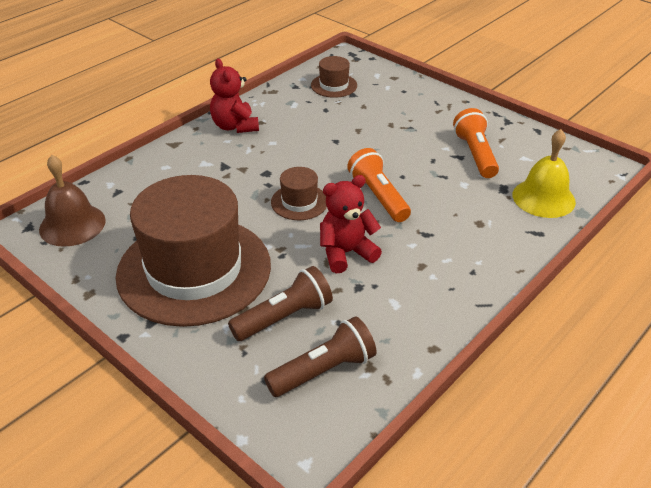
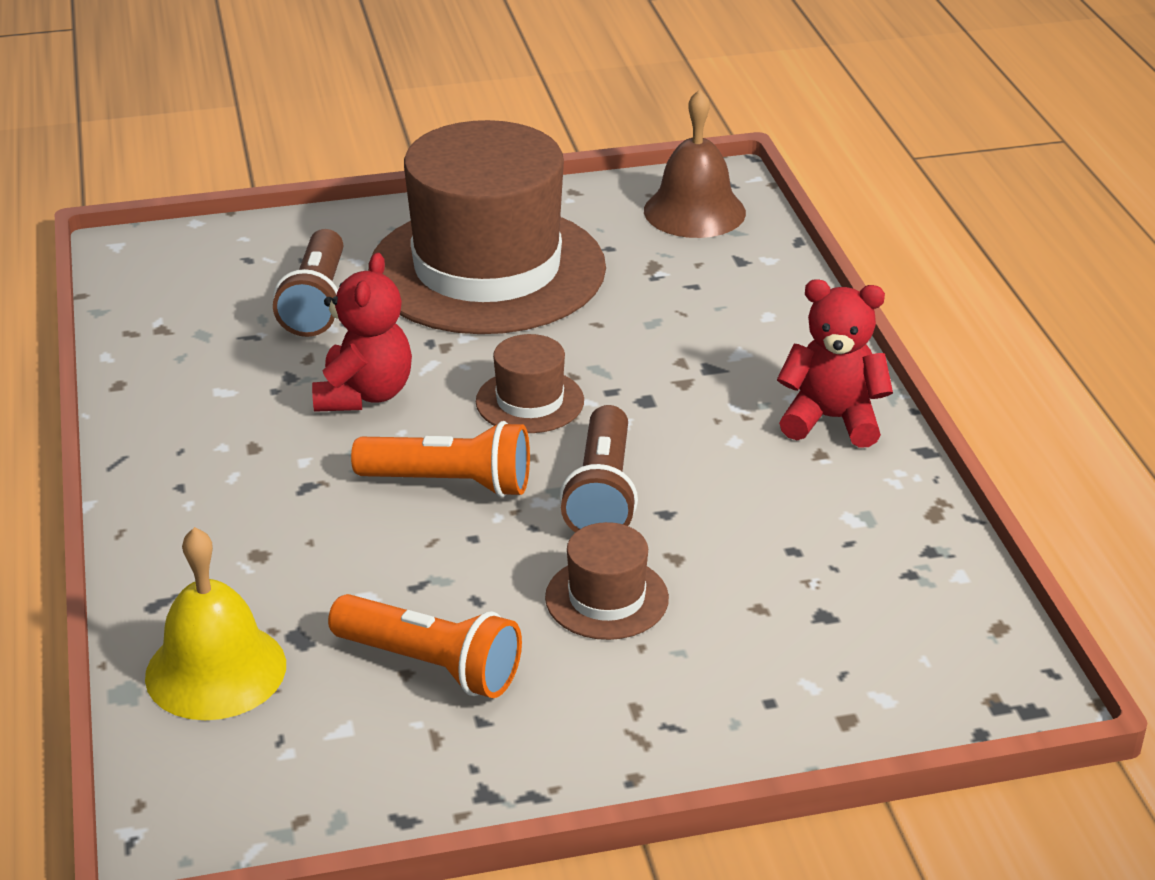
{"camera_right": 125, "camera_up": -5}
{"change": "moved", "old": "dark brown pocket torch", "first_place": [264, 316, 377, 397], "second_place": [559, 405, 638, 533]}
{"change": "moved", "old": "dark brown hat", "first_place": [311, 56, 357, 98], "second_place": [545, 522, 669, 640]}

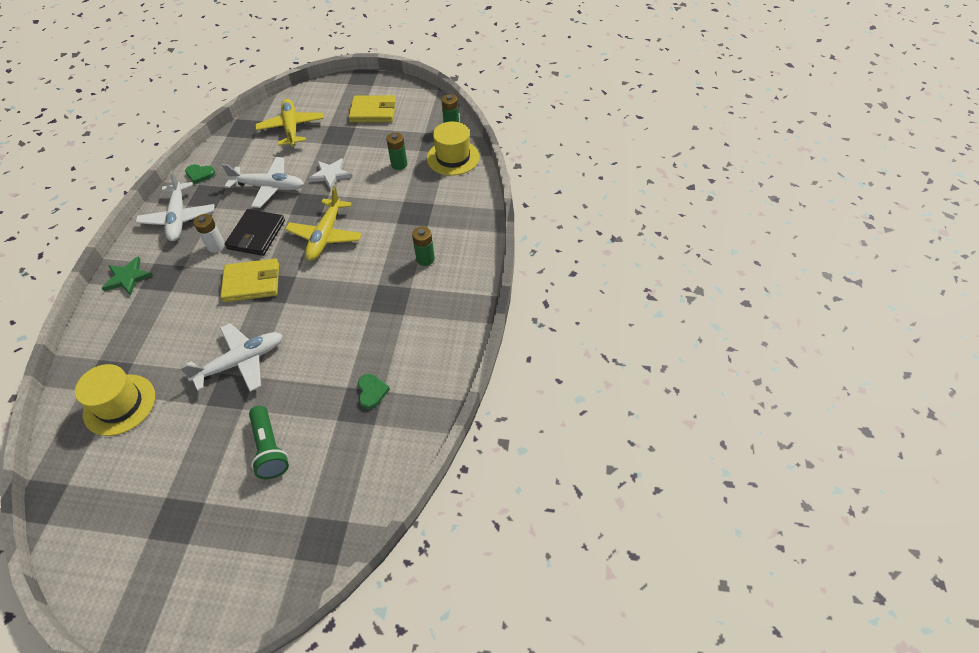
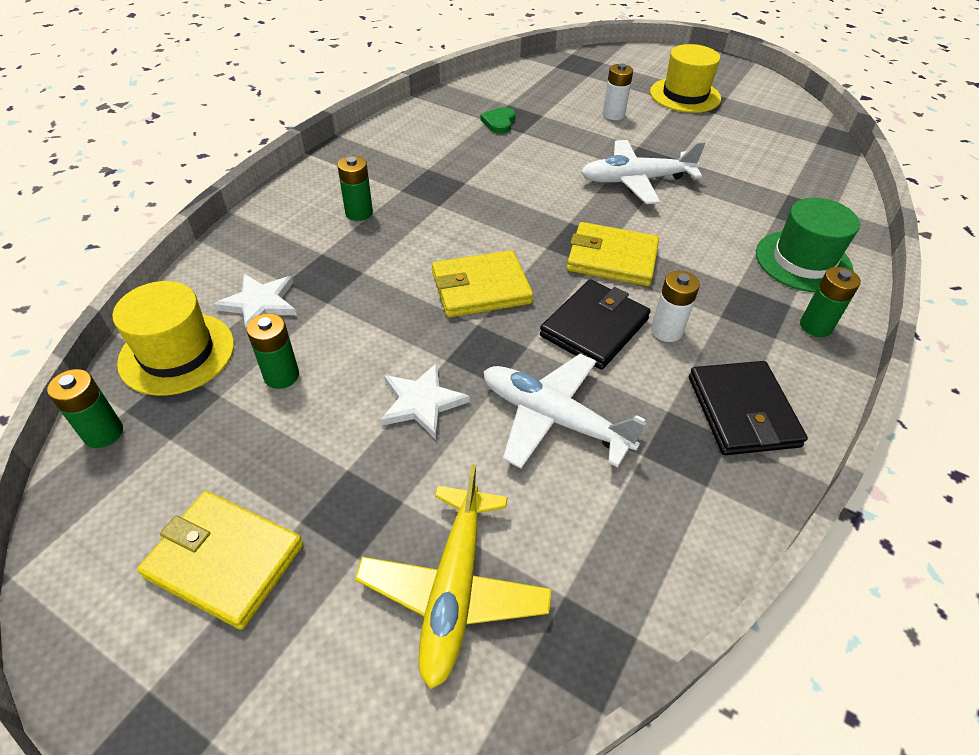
{"camera_right": -160, "camera_up": -5}
{"change": "moved", "old": "yellow hat", "first_place": [75, 364, 155, 436], "second_place": [650, 44, 721, 113]}
{"change": "replaced", "old": "leaf-green star", "new": "leaf-green AA battery", "first_place": [102, 257, 153, 295], "second_place": [800, 267, 861, 337]}
{"change": "replaced", "old": "white aeroplane", "new": "black card wallet", "first_place": [136, 171, 214, 241], "second_place": [689, 361, 808, 455]}
{"change": "removed", "old": "leaf-green love heart", "first_place": [185, 164, 215, 184]}
{"change": "replaced", "old": "leaf-green pocket torch", "new": "white AA battery", "first_place": [249, 406, 289, 479], "second_place": [602, 63, 633, 120]}
{"change": "replaced", "old": "yellow aeroplane", "new": "yellow card wallet", "first_place": [285, 187, 362, 261], "second_place": [432, 250, 533, 317]}
{"change": "added", "new": "white star", "second_place": [214, 274, 297, 331]}
{"change": "added", "new": "leaf-green hat", "second_place": [756, 198, 860, 292]}

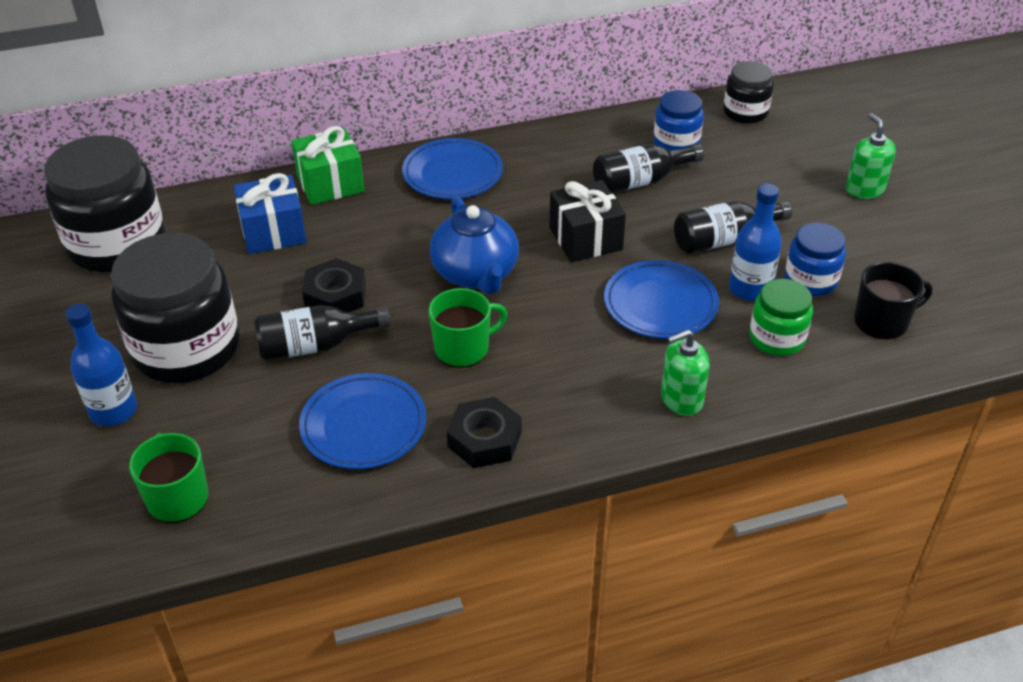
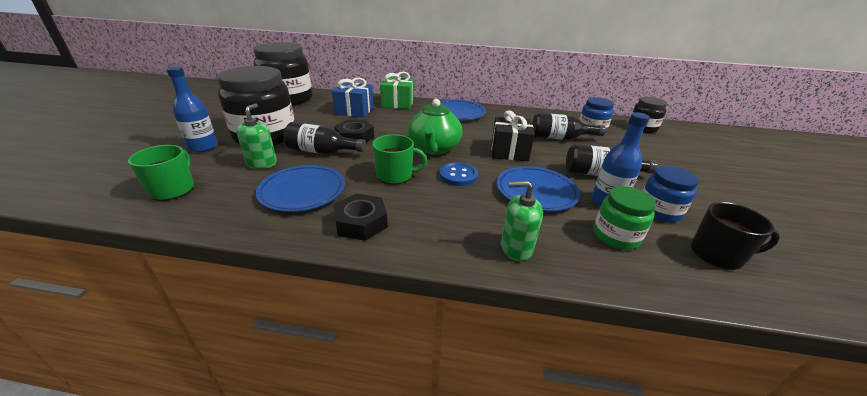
{"camera_right": 25, "camera_up": -10}
{"change": "recoloured", "old": "cobalt tea pot", "new": "leaf-green tea pot", "first_place": [430, 196, 519, 294], "second_place": [408, 99, 462, 155]}
{"change": "moved", "old": "leaf-green soap pump", "first_place": [845, 113, 896, 199], "second_place": [236, 103, 277, 169]}
{"change": "added", "new": "cobalt sewing button", "second_place": [439, 162, 478, 186]}

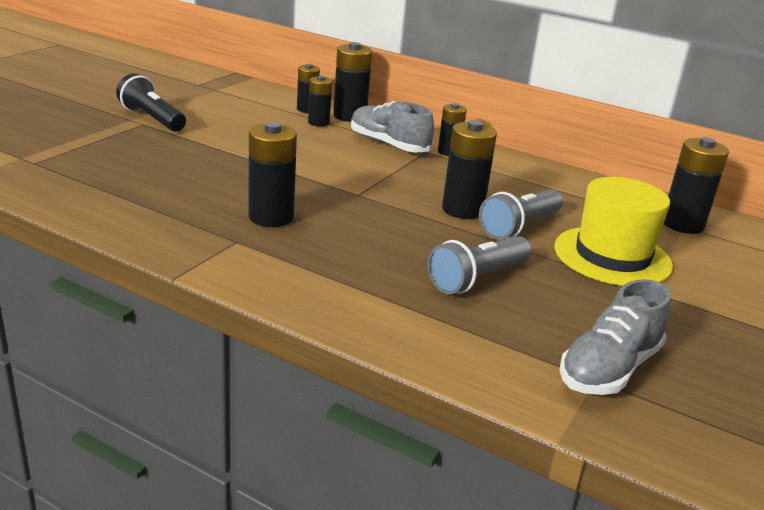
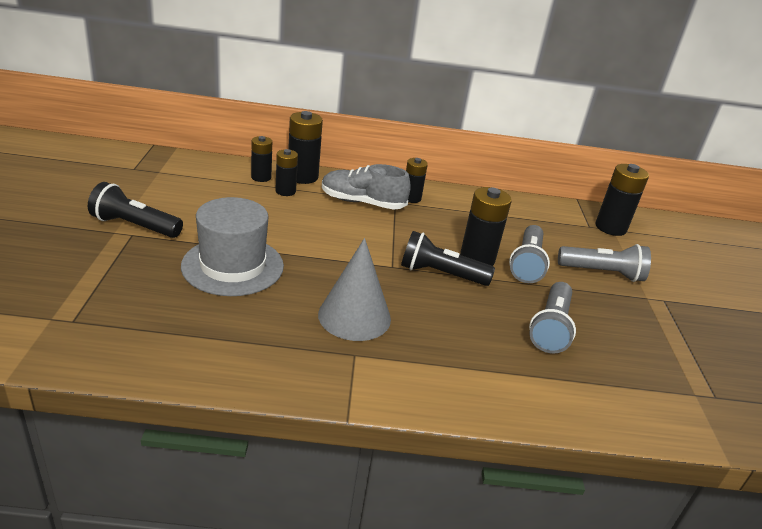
{"camera_right": -30, "camera_up": 5}
{"change": "replaced", "old": "black AA battery", "new": "ash-grey cone shape", "first_place": [248, 122, 297, 227], "second_place": [318, 238, 391, 341]}
{"change": "replaced", "old": "yellow hat", "new": "ash-grey pocket torch", "first_place": [554, 177, 673, 286], "second_place": [558, 244, 651, 282]}
{"change": "removed", "old": "ash-grey sneaker", "first_place": [560, 279, 671, 395]}
{"change": "added", "new": "ash-grey hat", "second_place": [181, 197, 284, 296]}
{"change": "added", "new": "black pocket torch", "second_place": [401, 231, 495, 286]}

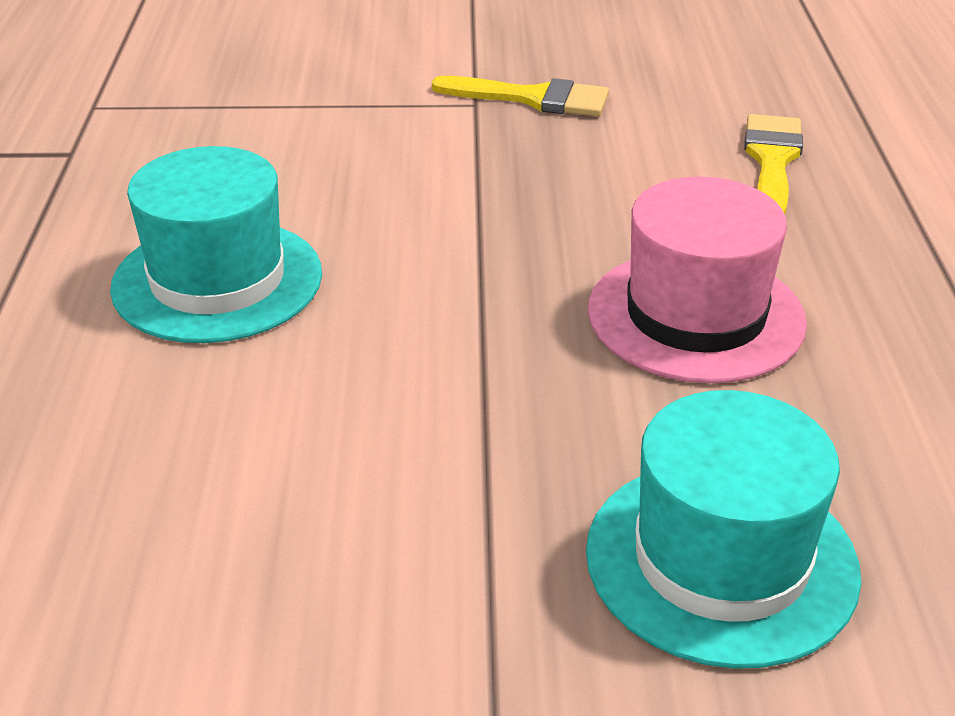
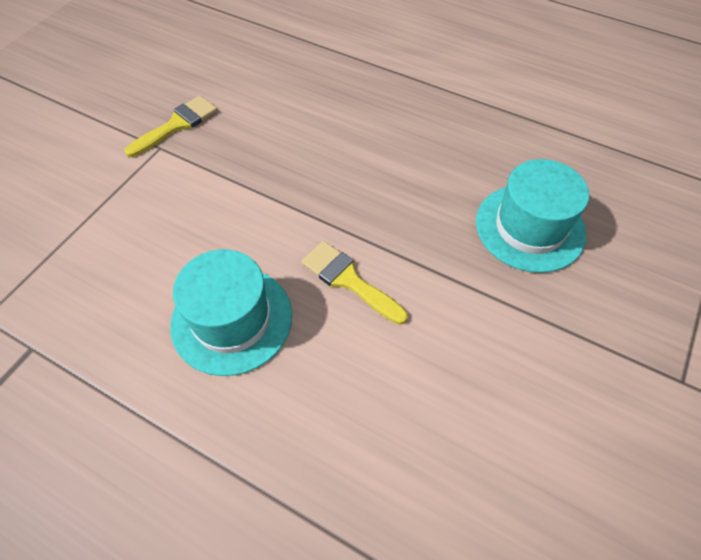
{"camera_right": -60, "camera_up": 20}
{"change": "removed", "old": "rose-pink hat", "first_place": [588, 177, 807, 383]}
{"change": "moved", "old": "yellow paintbrush", "first_place": [744, 114, 803, 214], "second_place": [301, 241, 408, 325]}

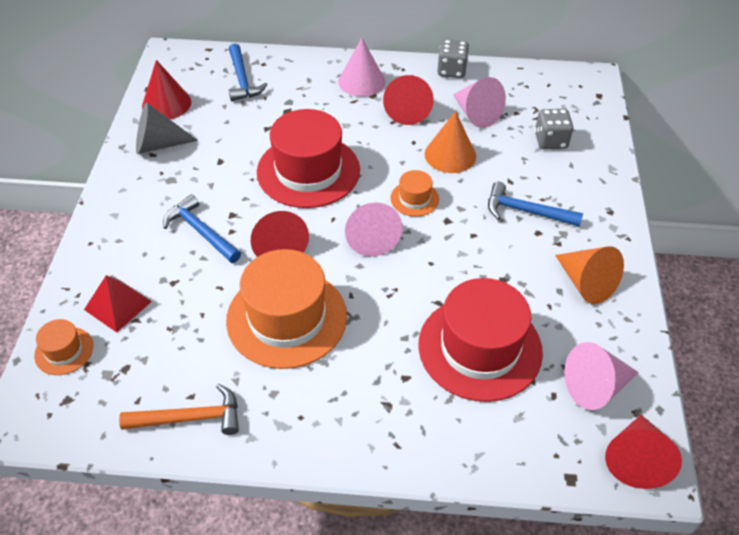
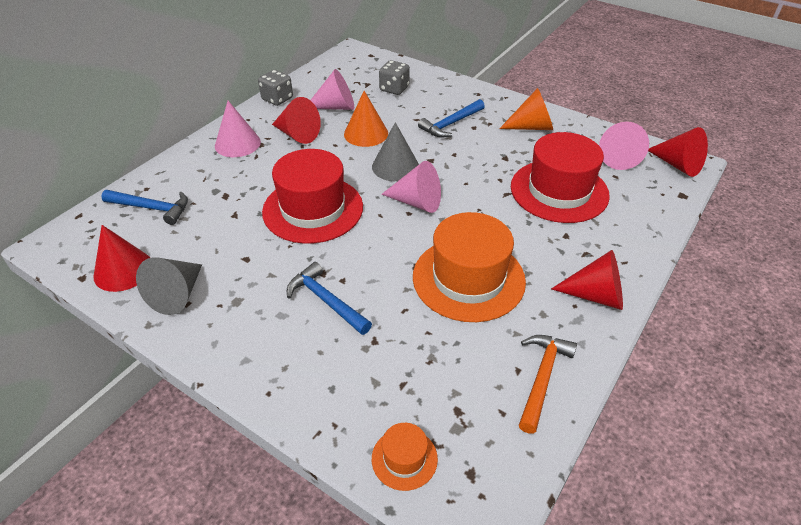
{"camera_right": -60, "camera_up": -5}
{"change": "removed", "old": "crimson solid pyramid", "first_place": [84, 275, 152, 333]}
{"change": "turned", "old": "cobalt claw hammer", "first_place": [163, 194, 241, 263], "second_place": [287, 262, 372, 335], "degrees": 60}
{"change": "moved", "old": "crimson cone shape", "first_place": [251, 211, 309, 257], "second_place": [551, 250, 623, 310]}
{"change": "replaced", "old": "orange hat", "new": "ash-grey cone shape", "first_place": [390, 170, 439, 217], "second_place": [372, 122, 419, 181]}

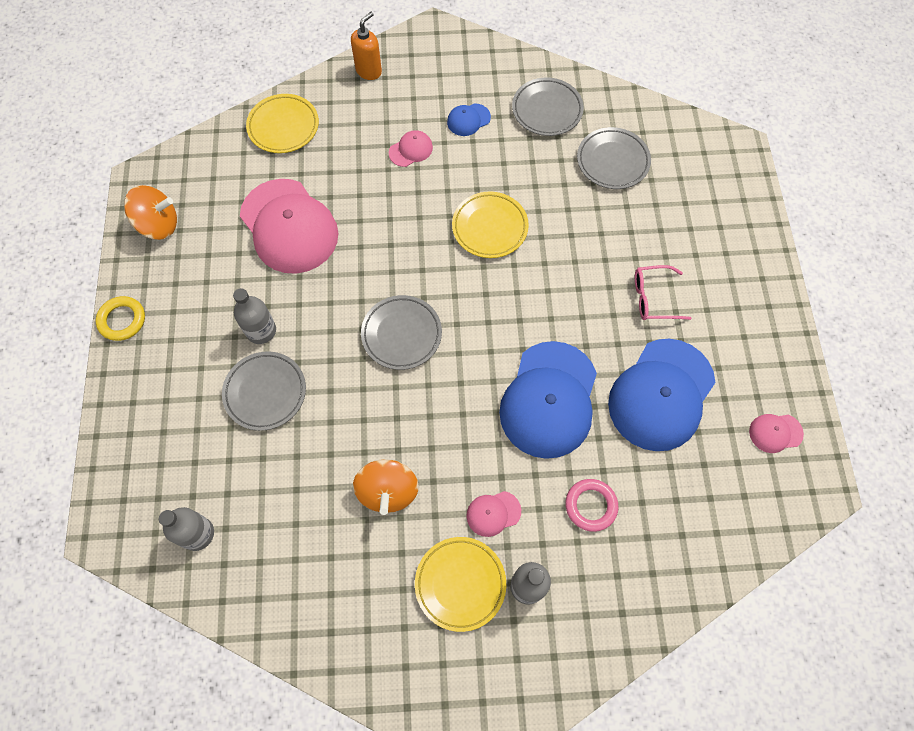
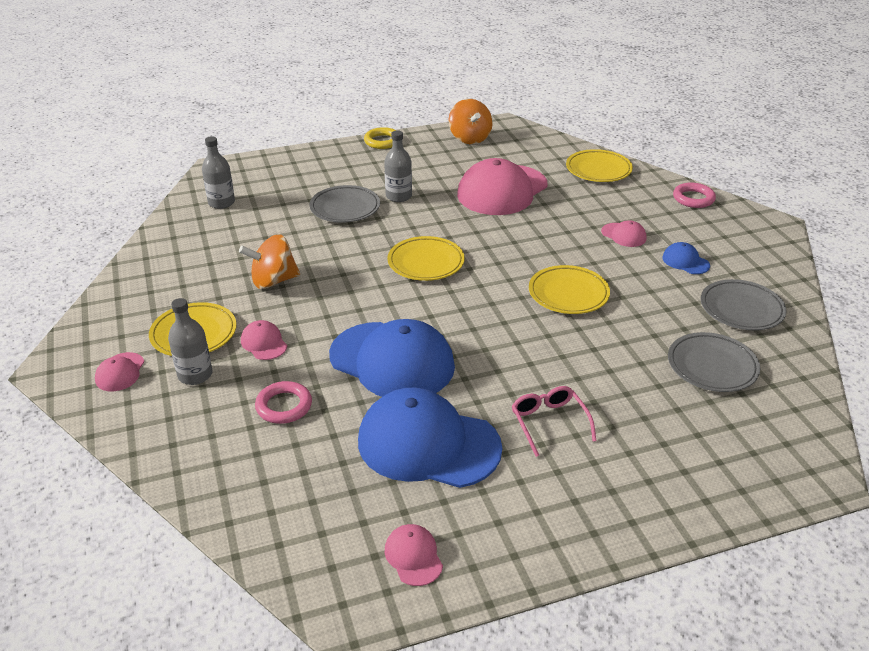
{"camera_right": 75, "camera_up": -30}
{"change": "replaced", "old": "orange soap pump", "new": "rose-pink ring", "first_place": [351, 12, 382, 80], "second_place": [673, 182, 716, 208]}
{"change": "recoloured", "old": "ash-grey flat dish", "new": "yellow flat dish", "first_place": [361, 295, 442, 370], "second_place": [387, 236, 465, 281]}
{"change": "turned", "old": "cobalt baseball cap", "first_place": [499, 341, 597, 459], "second_place": [329, 319, 455, 397], "degrees": -150}
{"change": "added", "new": "rose-pink baseball cap", "second_place": [95, 352, 144, 391]}

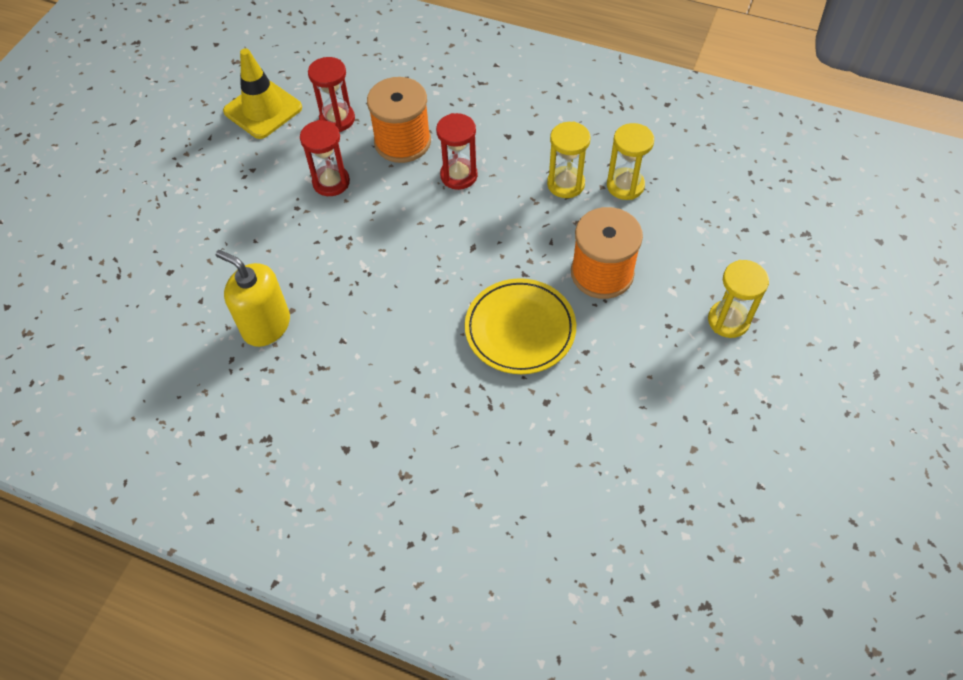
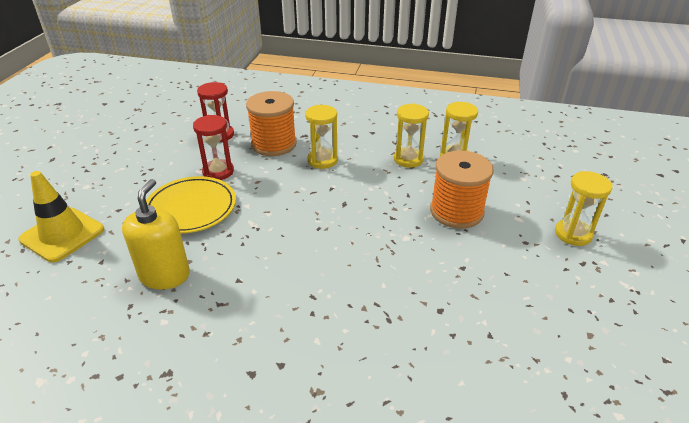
{"camera_right": -10, "camera_up": -20}
{"change": "turned", "old": "yellow soap pump", "first_place": [216, 250, 290, 347], "second_place": [122, 179, 190, 290], "degrees": 75}
{"change": "moved", "old": "yellow safety cone", "first_place": [223, 48, 302, 139], "second_place": [19, 171, 104, 262]}
{"change": "recoloured", "old": "crimson sand timer", "new": "yellow sand timer", "first_place": [436, 113, 478, 190], "second_place": [305, 105, 338, 169]}
{"change": "moved", "old": "yellow flat dish", "first_place": [465, 278, 576, 374], "second_place": [146, 176, 236, 234]}

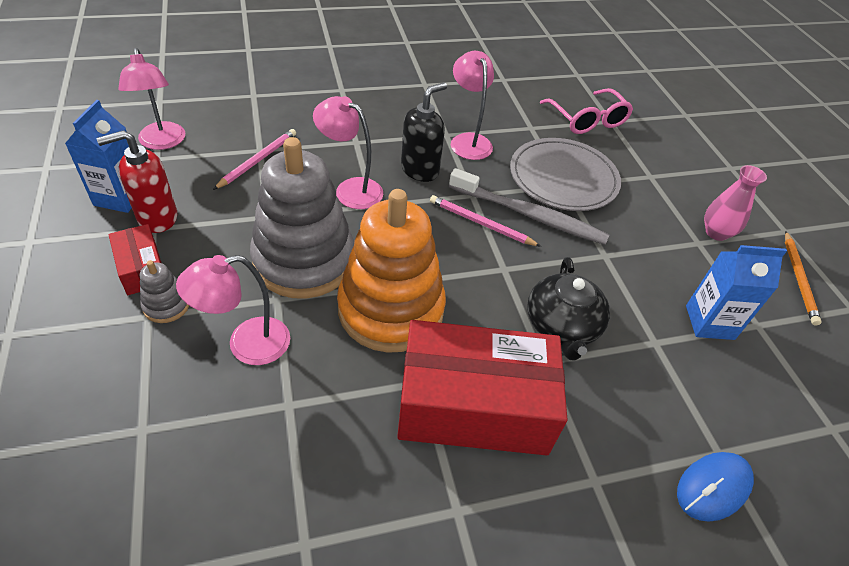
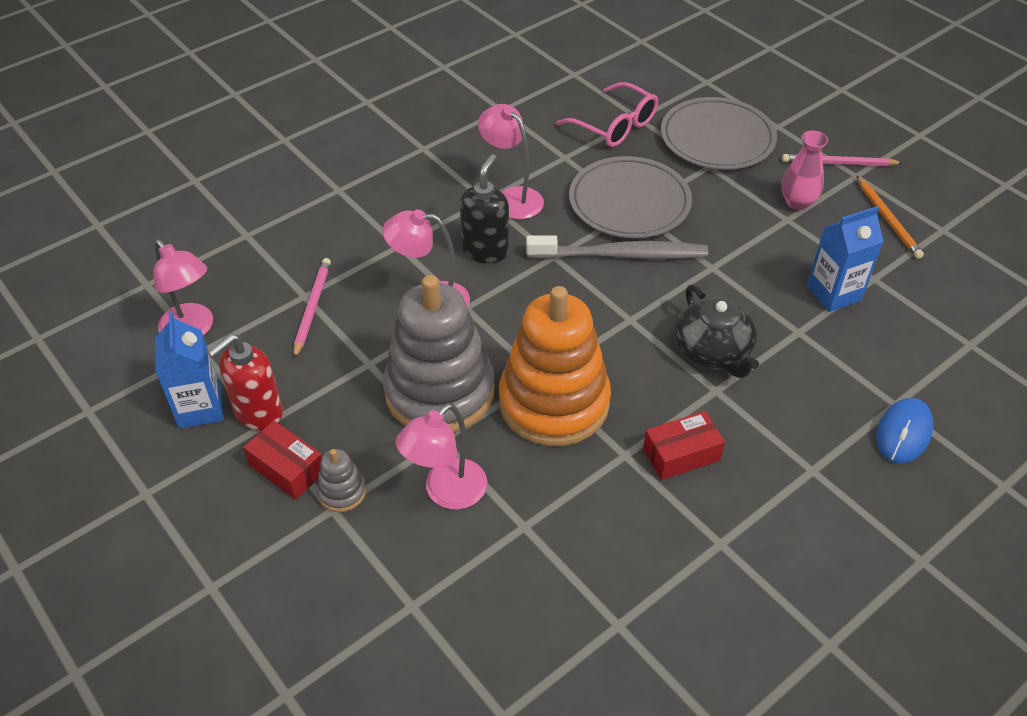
{"camera_right": -20, "camera_up": 0}
{"change": "resized", "old": "crimson package", "first_place": [397, 320, 568, 455], "second_place": [643, 411, 725, 480], "factor": 0.46}
{"change": "moved", "old": "rose-pink wooden pencil", "first_place": [430, 195, 541, 247], "second_place": [782, 154, 903, 166]}
{"change": "added", "new": "ash-grey flat dish", "second_place": [661, 97, 777, 170]}

